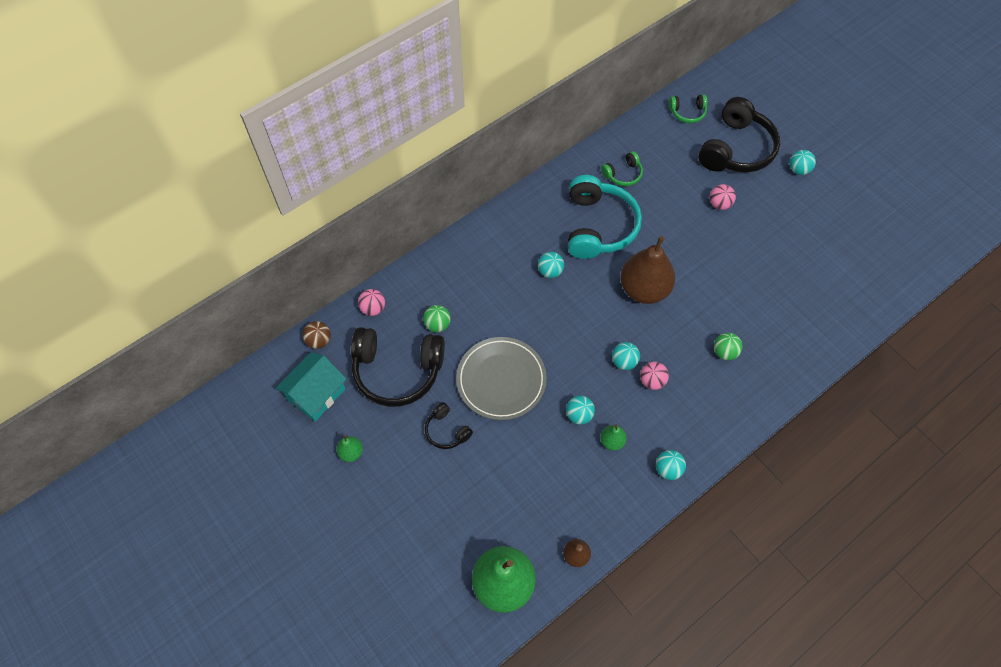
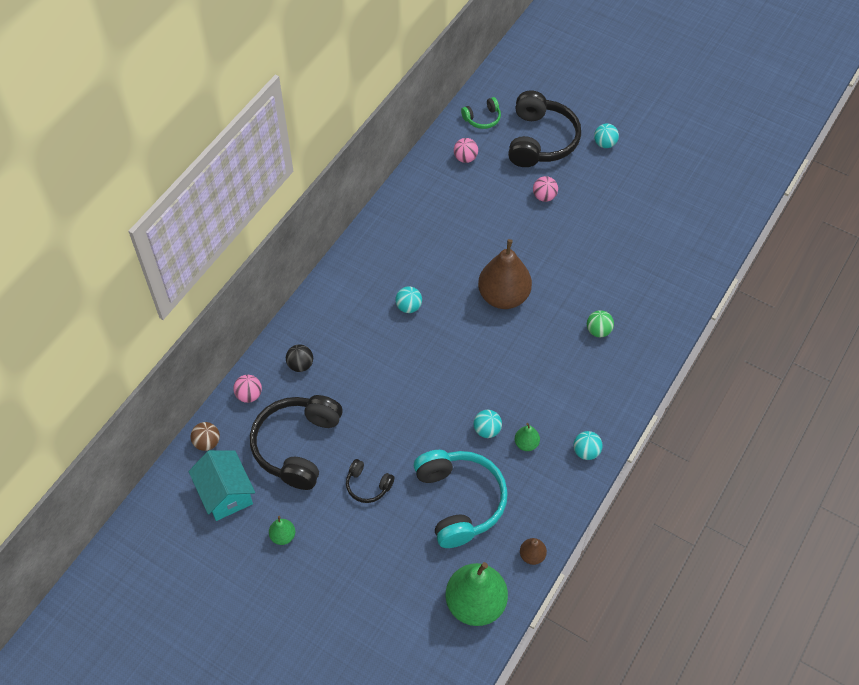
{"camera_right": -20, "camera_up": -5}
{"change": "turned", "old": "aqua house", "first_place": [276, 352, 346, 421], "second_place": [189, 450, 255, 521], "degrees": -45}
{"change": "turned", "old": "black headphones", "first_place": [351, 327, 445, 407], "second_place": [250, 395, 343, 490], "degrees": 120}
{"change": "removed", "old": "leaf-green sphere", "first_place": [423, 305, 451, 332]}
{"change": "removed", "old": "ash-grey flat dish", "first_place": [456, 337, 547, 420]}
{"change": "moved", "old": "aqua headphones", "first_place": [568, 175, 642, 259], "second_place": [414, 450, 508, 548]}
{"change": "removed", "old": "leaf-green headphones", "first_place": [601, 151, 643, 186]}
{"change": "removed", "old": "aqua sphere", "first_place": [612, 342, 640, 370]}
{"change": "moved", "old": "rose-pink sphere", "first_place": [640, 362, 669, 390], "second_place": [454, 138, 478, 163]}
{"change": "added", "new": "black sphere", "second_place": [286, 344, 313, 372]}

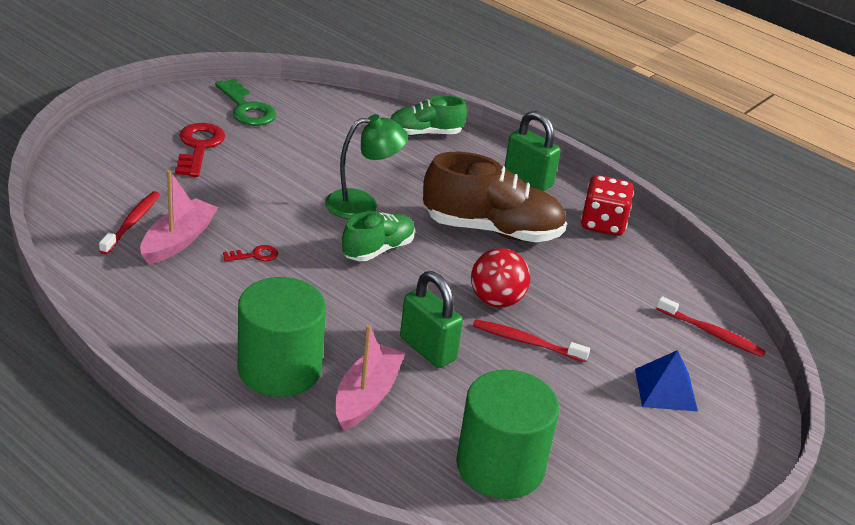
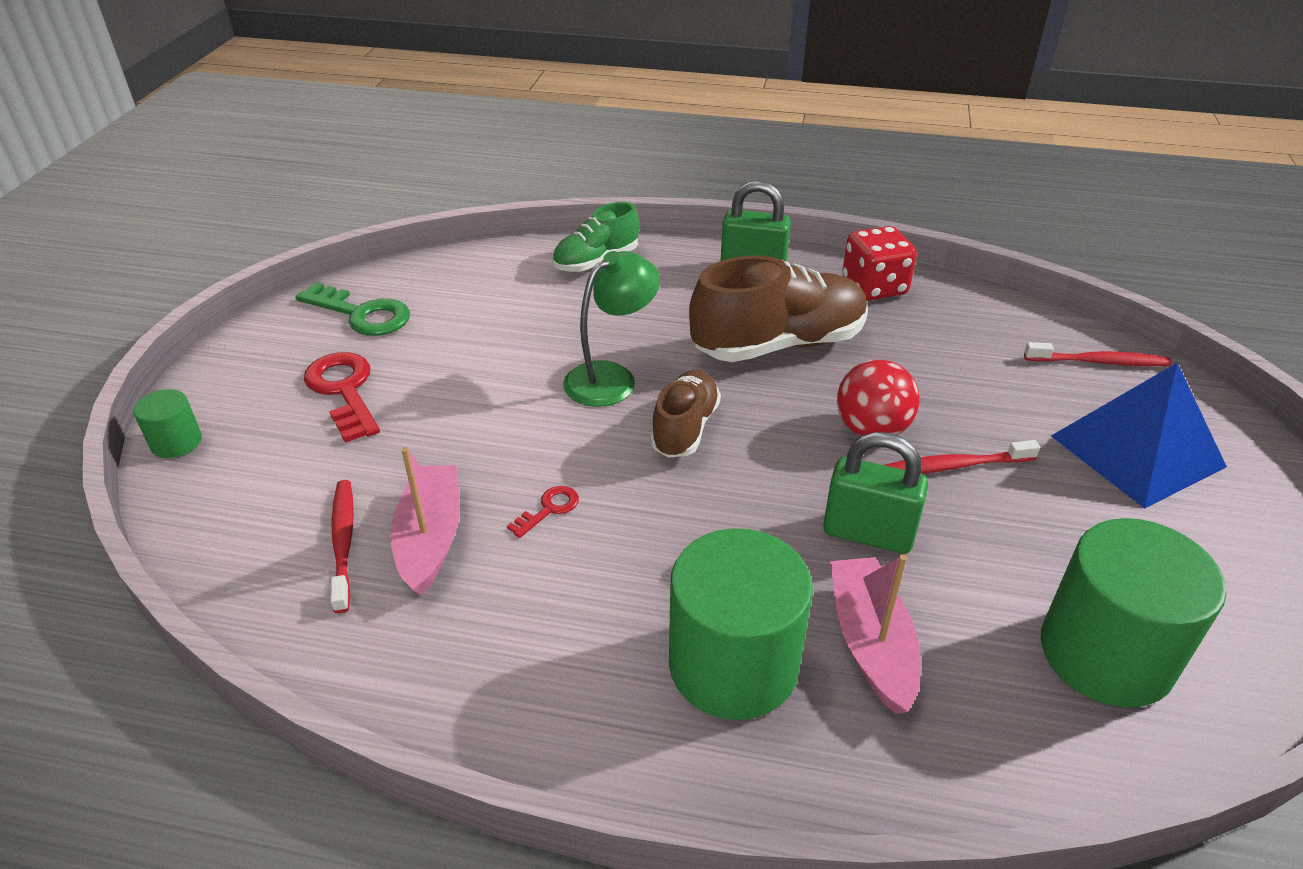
{"camera_right": -25, "camera_up": 5}
{"change": "recoloured", "old": "leaf-green sneaker", "new": "dark brown sneaker", "first_place": [342, 211, 415, 261], "second_place": [650, 370, 721, 458]}
{"change": "resized", "old": "cobalt solid pyramid", "first_place": [635, 350, 698, 412], "second_place": [1051, 363, 1227, 509], "factor": 1.65}
{"change": "added", "new": "leaf-green solid cylinder", "second_place": [133, 389, 202, 458]}

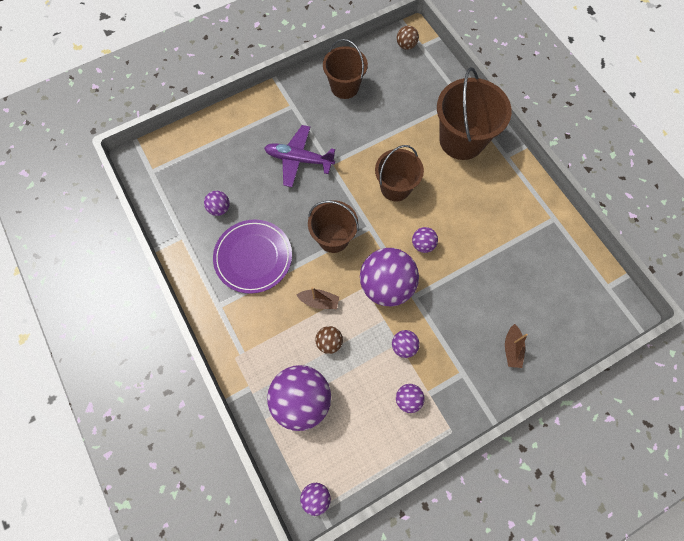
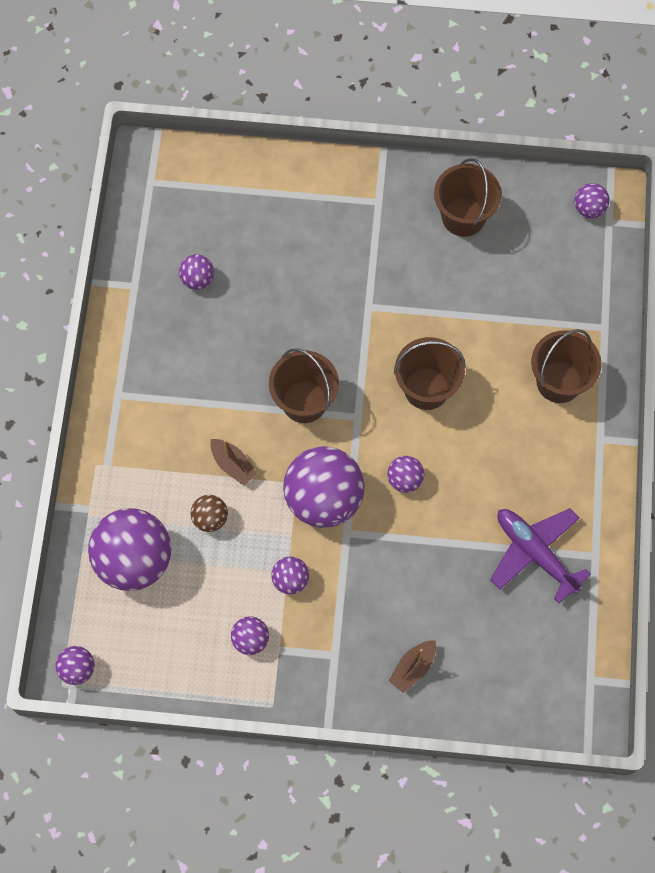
{"camera_right": 35, "camera_up": 0}
{"change": "removed", "old": "purple flat dish", "first_place": [213, 220, 292, 294]}
{"change": "moved", "old": "purple aeroplane", "first_place": [264, 125, 335, 187], "second_place": [490, 508, 591, 603]}
{"change": "recoloured", "old": "dark brown sphere", "new": "purple sphere", "first_place": [397, 25, 419, 50], "second_place": [574, 183, 610, 218]}
{"change": "resized", "old": "dark brown pail", "first_place": [437, 67, 512, 160], "second_place": [531, 329, 602, 403], "factor": 0.65}

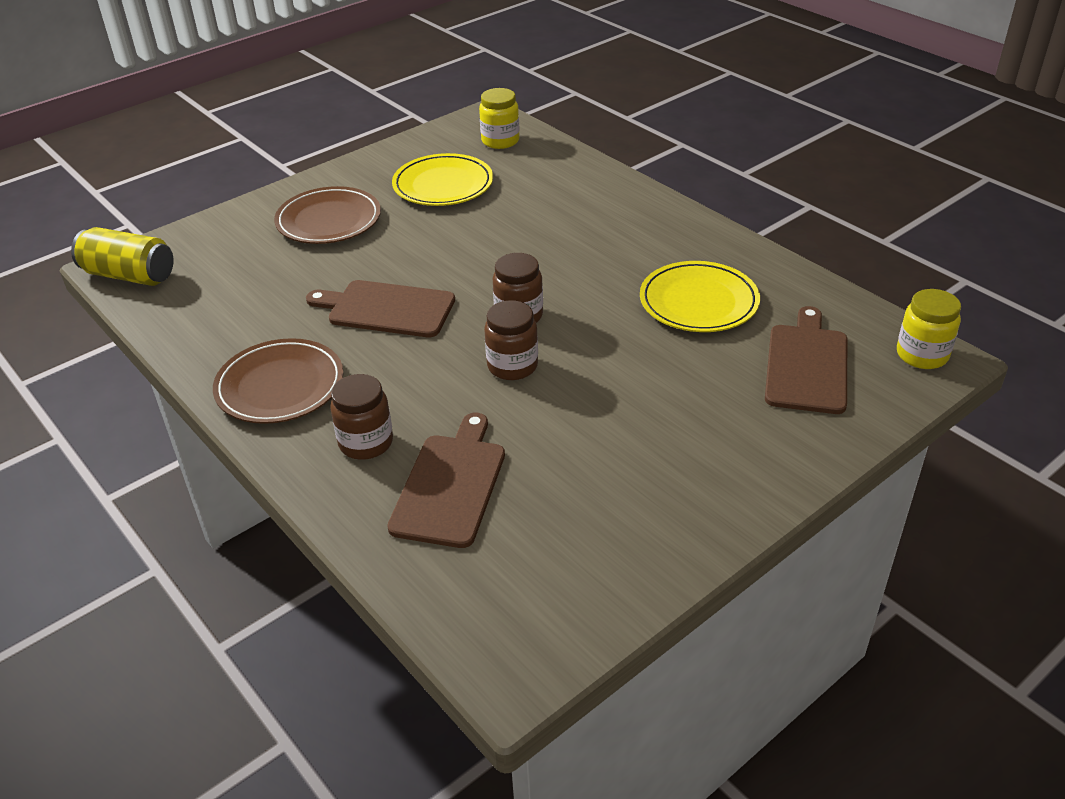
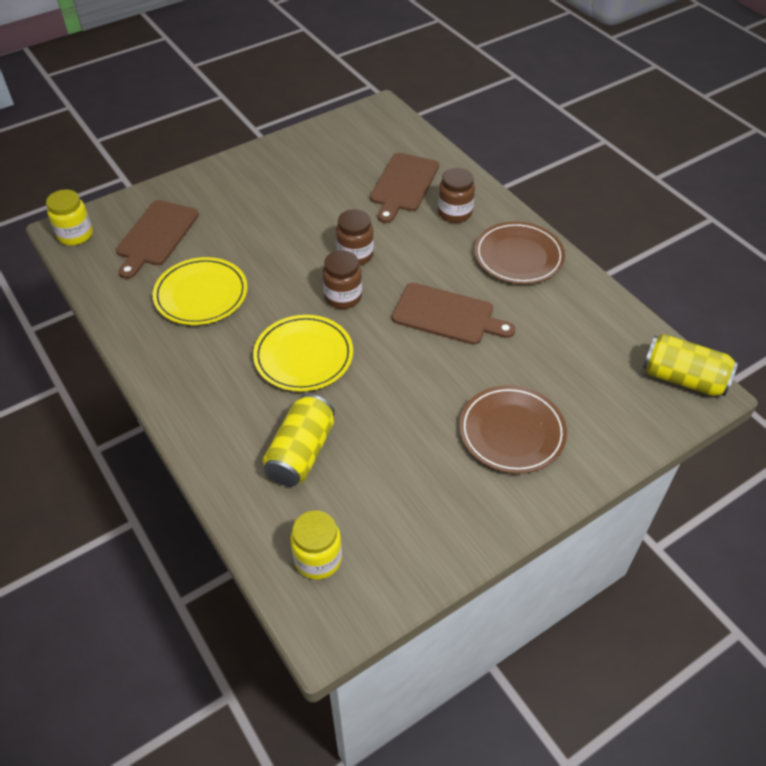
{"camera_right": -175, "camera_up": 10}
{"change": "moved", "old": "yellow flat dish", "first_place": [392, 153, 493, 206], "second_place": [253, 315, 353, 391]}
{"change": "added", "new": "yellow tin", "second_place": [263, 394, 335, 486]}

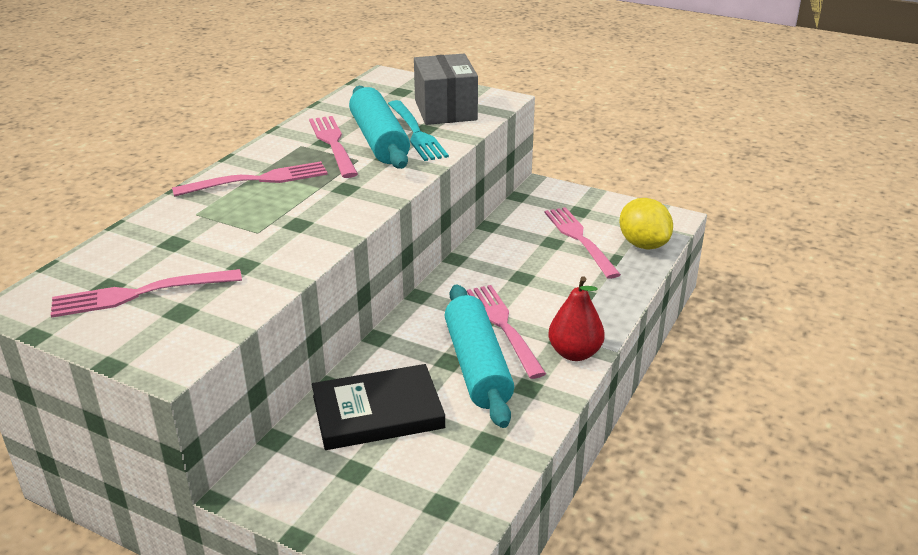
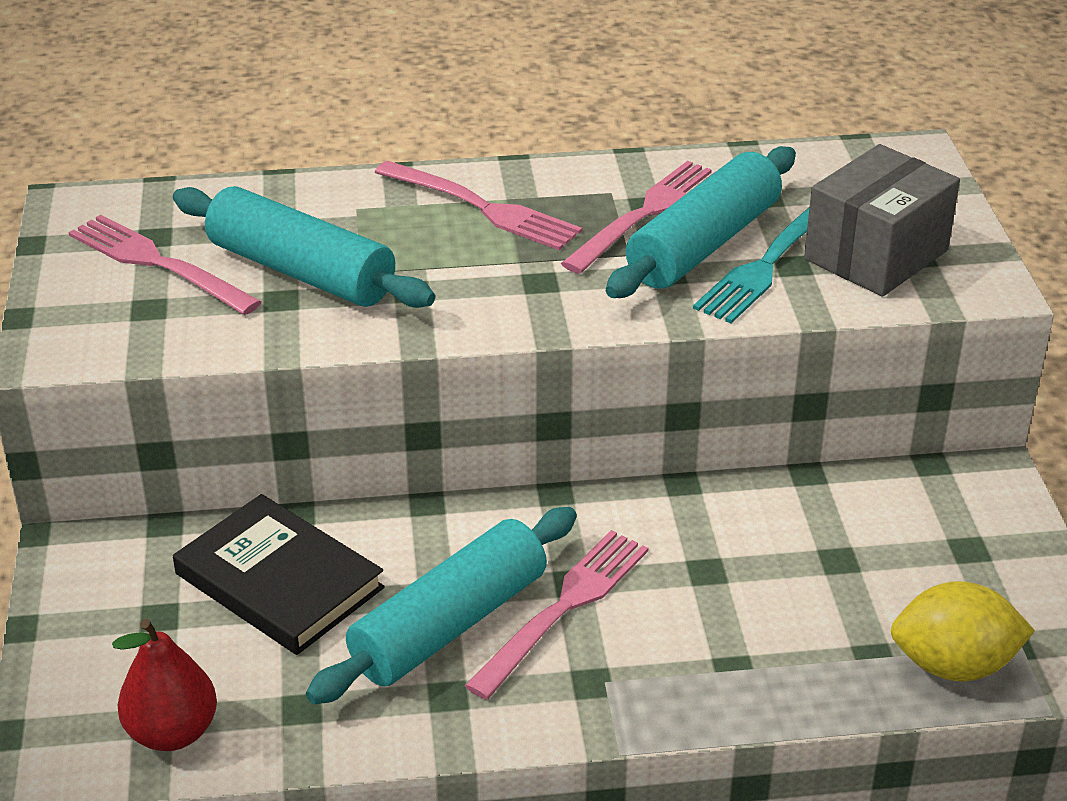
{"camera_right": 55, "camera_up": 5}
{"change": "removed", "old": "rose-pink fork", "first_place": [545, 207, 621, 279]}
{"change": "moved", "old": "crimson pear fruit", "first_place": [548, 276, 605, 361], "second_place": [112, 619, 217, 751]}
{"change": "turned", "old": "yellow lemon", "first_place": [619, 198, 673, 249], "second_place": [891, 581, 1035, 682], "degrees": 60}
{"change": "added", "new": "aqua dough roller", "second_place": [173, 186, 435, 308]}

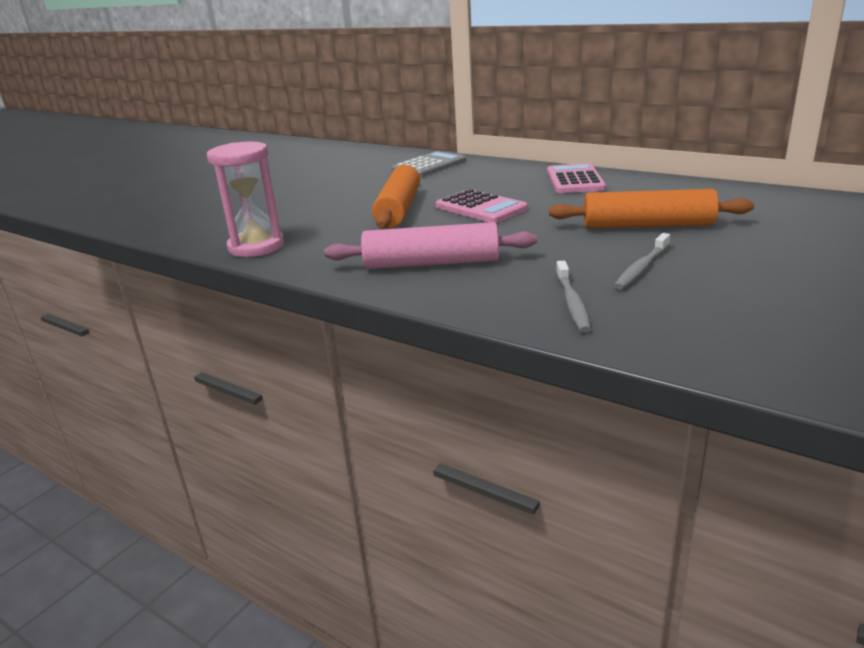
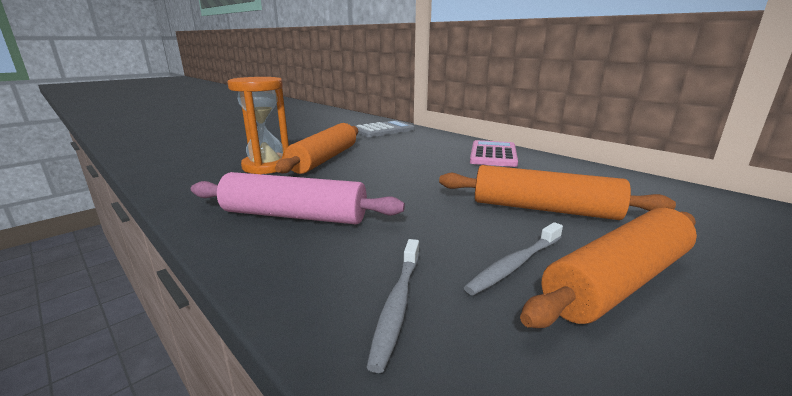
{"camera_right": 10, "camera_up": -5}
{"change": "removed", "old": "rose-pink sand timer", "first_place": [207, 142, 284, 257]}
{"change": "removed", "old": "rose-pink adding machine", "first_place": [436, 189, 528, 223]}
{"change": "added", "new": "orange sand timer", "second_place": [227, 77, 289, 174]}
{"change": "added", "new": "orange dough roller", "second_place": [520, 208, 697, 328]}

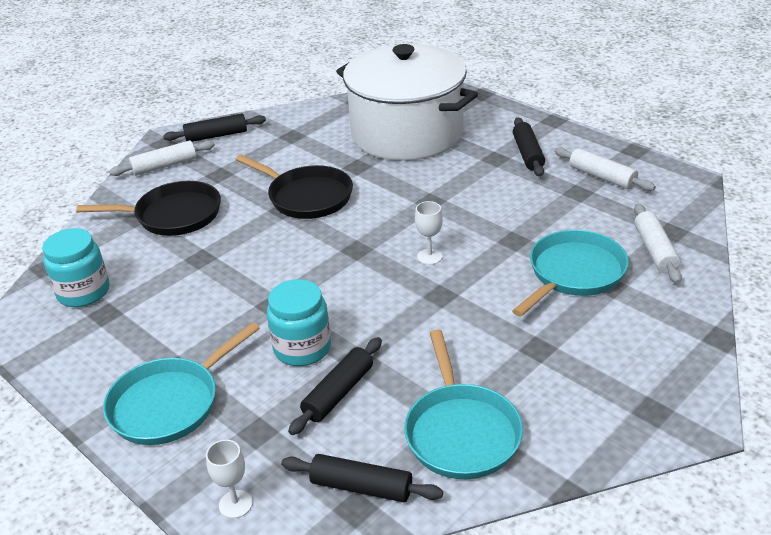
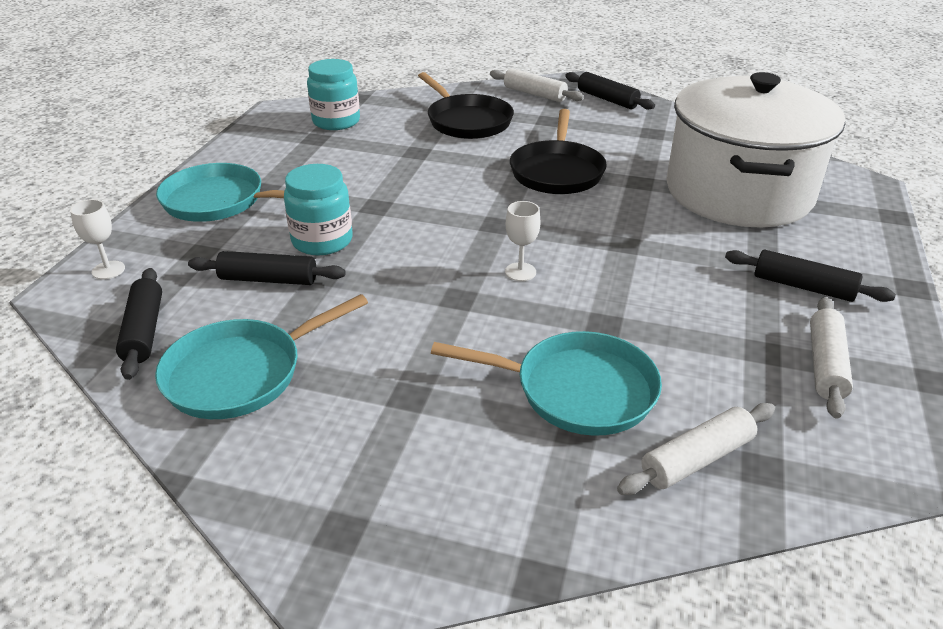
{"camera_right": 60, "camera_up": 0}
{"change": "turned", "old": "black dough roller", "first_place": [513, 117, 545, 177], "second_place": [725, 250, 896, 302], "degrees": 60}

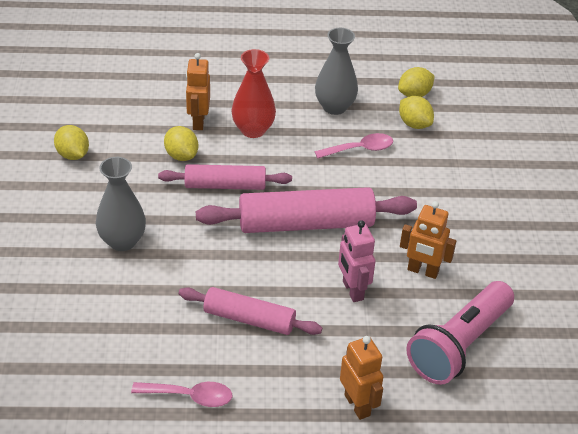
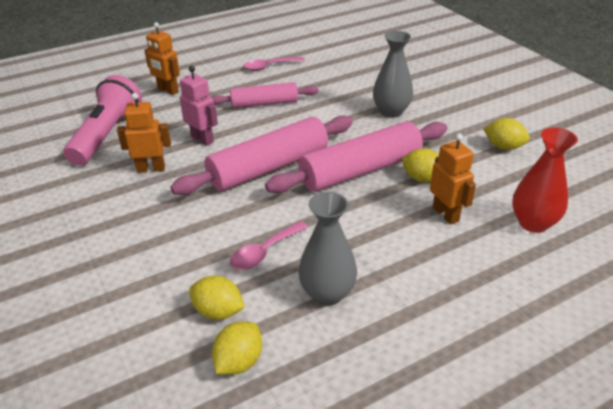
{"camera_right": 155, "camera_up": -5}
{"change": "resized", "old": "rose-pink dough roller", "first_place": [158, 164, 292, 190], "second_place": [265, 121, 447, 193], "factor": 1.61}
{"change": "moved", "old": "crimson flower vase", "first_place": [231, 49, 276, 138], "second_place": [512, 128, 578, 233]}

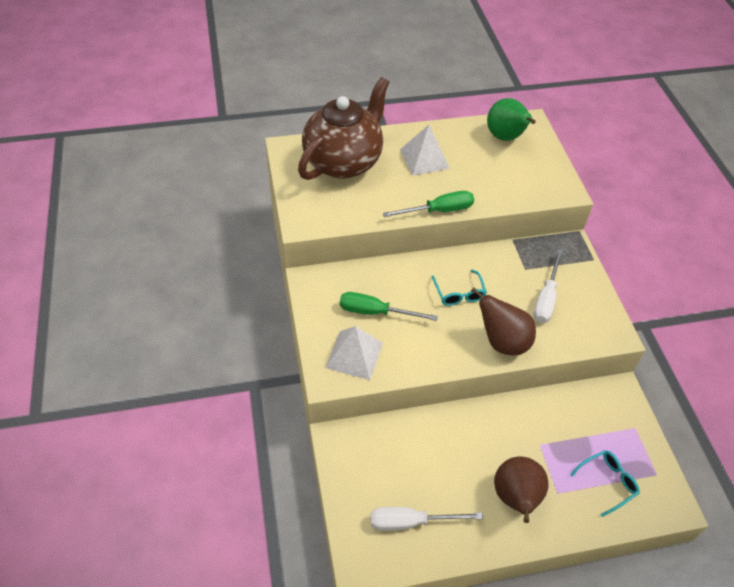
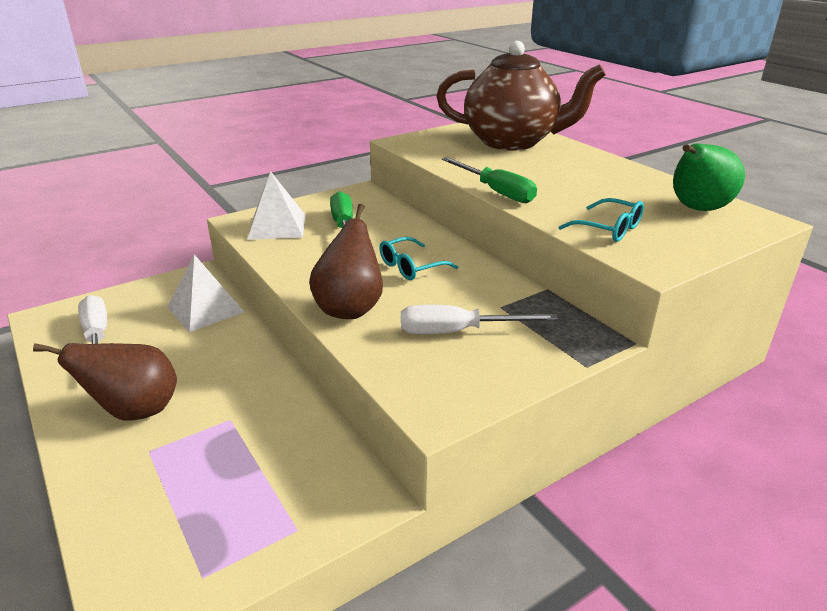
{"camera_right": 70, "camera_up": -20}
{"change": "moved", "old": "white solid pyramid", "first_place": [400, 125, 450, 176], "second_place": [167, 254, 244, 333]}
{"change": "moved", "old": "aqua glasses", "first_place": [570, 450, 640, 517], "second_place": [558, 198, 644, 242]}

